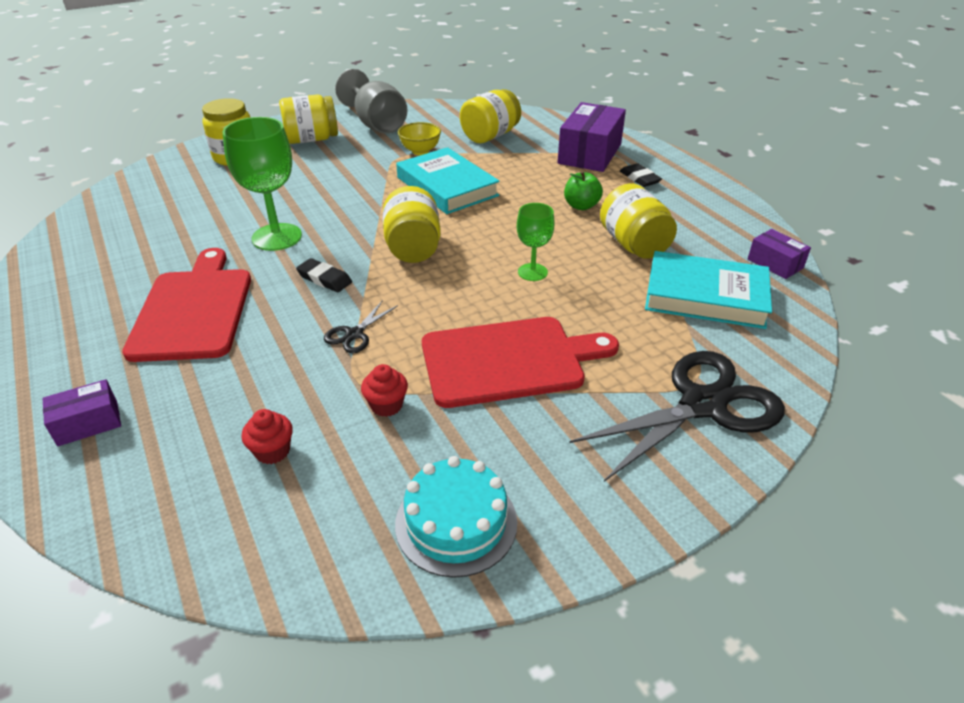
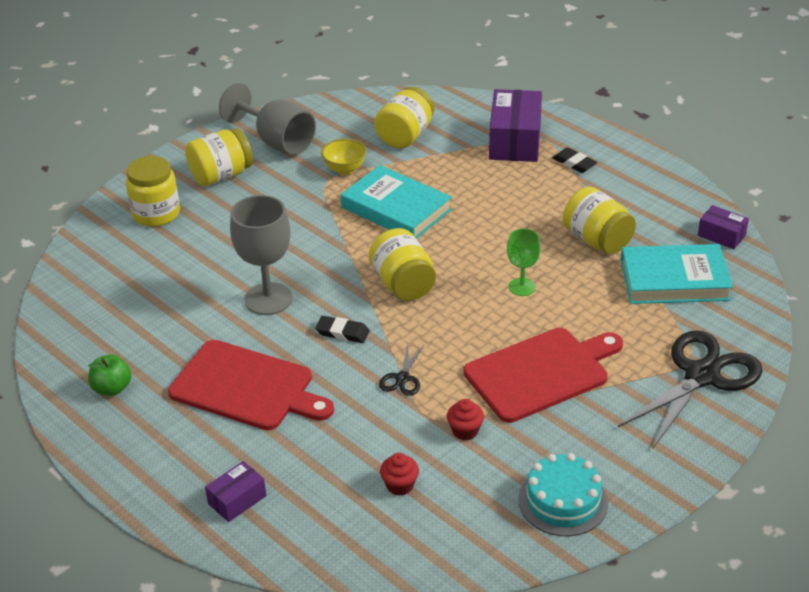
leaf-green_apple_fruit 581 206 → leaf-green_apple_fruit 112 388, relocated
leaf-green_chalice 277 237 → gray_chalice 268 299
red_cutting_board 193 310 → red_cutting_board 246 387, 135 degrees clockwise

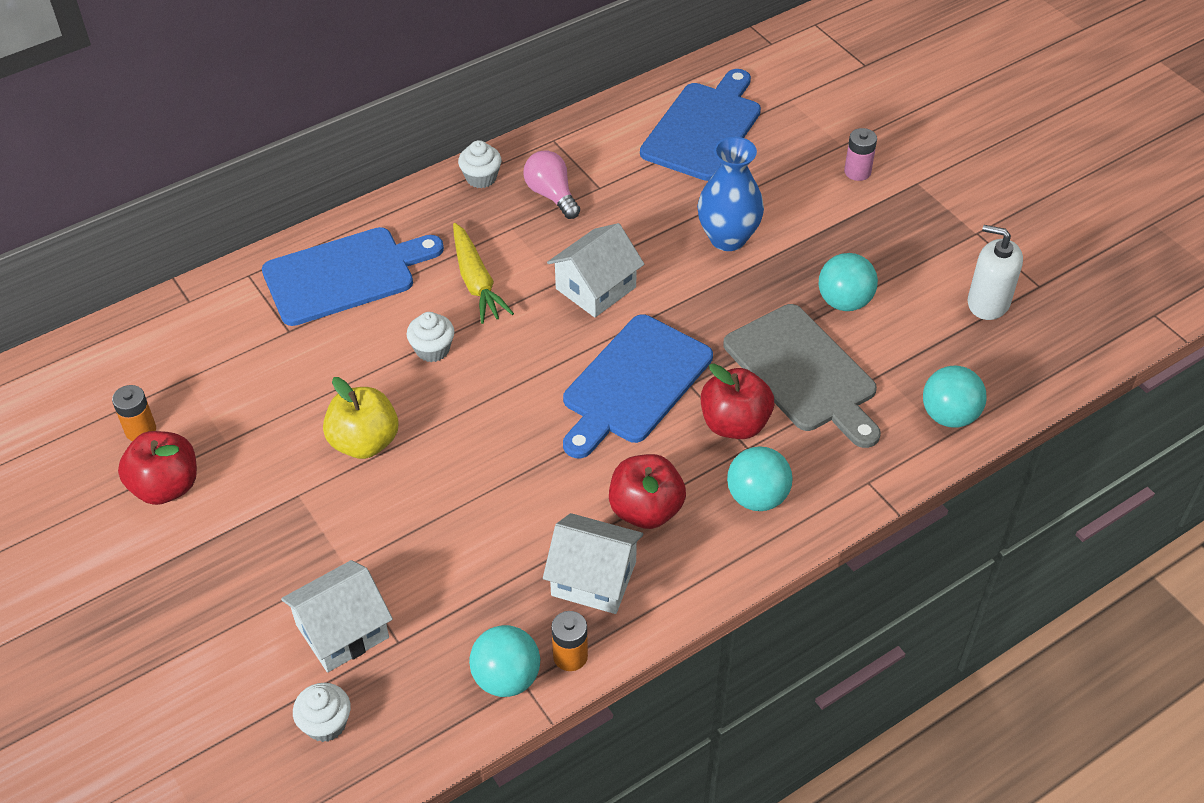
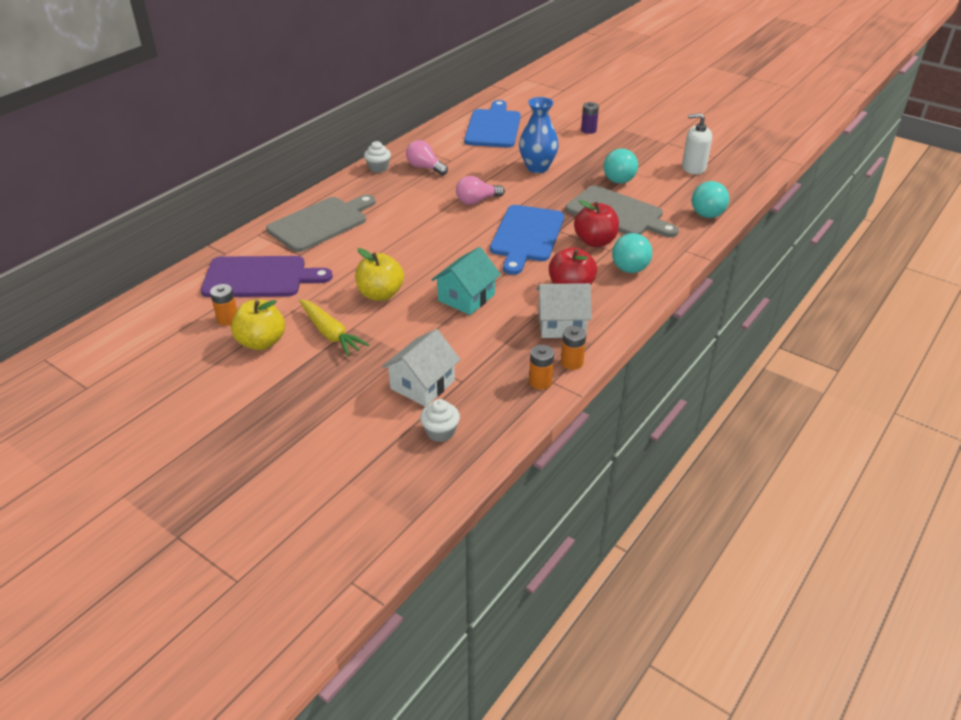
snow-white_muffin 432 349 → -
- → violet_cutting_board 259 277
- → teal_toy_house 466 297
bright_yellow_toy_carrot 476 281 → bright_yellow_toy_carrot 330 333, relocated
teal_ball 506 678 → bright_orange_power_cell 540 382
snow-white_toy_house 596 288 → pink_light_bulb 477 201
red_apple_fruit 166 486 → bright_yellow_apple_fruit 261 342
royal_blue_cutting_board 345 275 → gray_cutting_board 320 223
pink_power_cell 857 172 → violet_power_cell 588 130

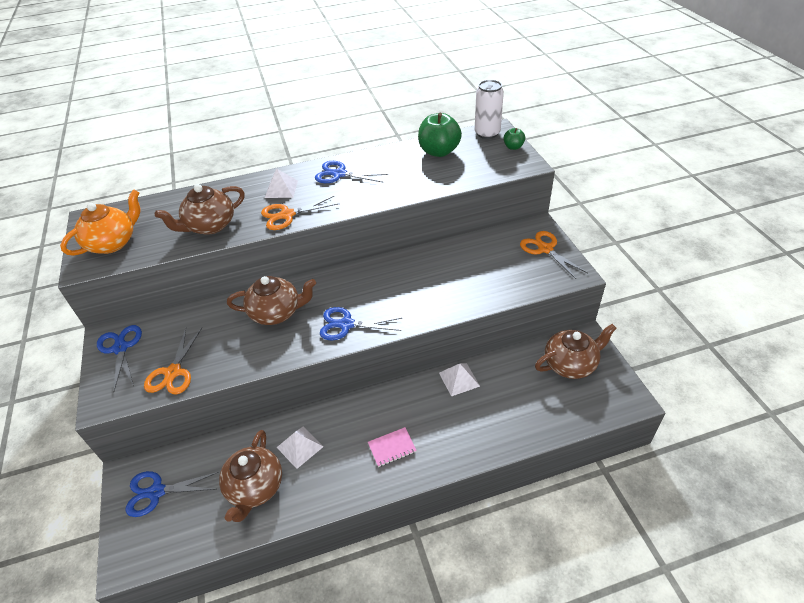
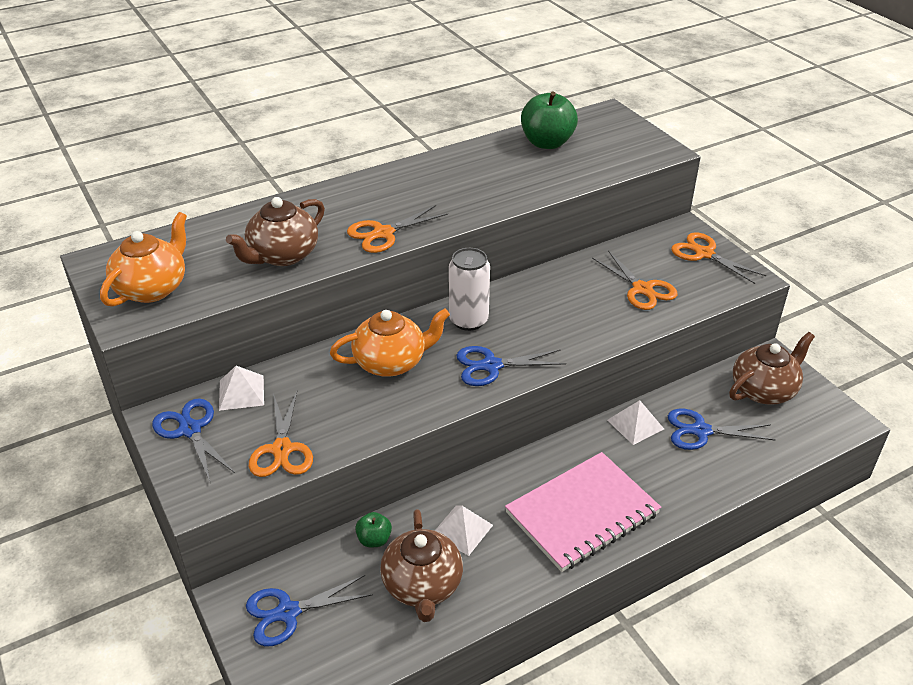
- → bright_orange_shears 642 289
snow-white_pyramid 281 189 → snow-white_pyramid 241 392, relocated
royal_blue_shears 339 174 → royal_blue_shears 701 431, relocated
snow-white_soda_can 487 133 → snow-white_soda_can 468 320, relocated
leaf-green_apple_fruit 513 147 → leaf-green_apple_fruit 374 539, relocated
dark_brown_tea_pot 277 312 → bright_orange_tea_pot 391 362
pink_exercise_book 392 448 → pink_exercise_book 582 513, x2.36

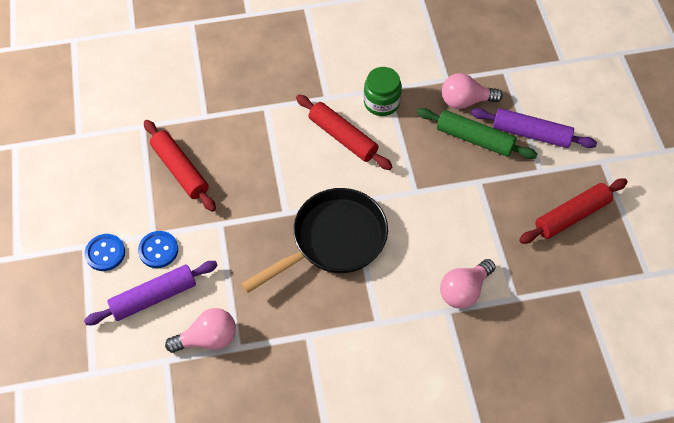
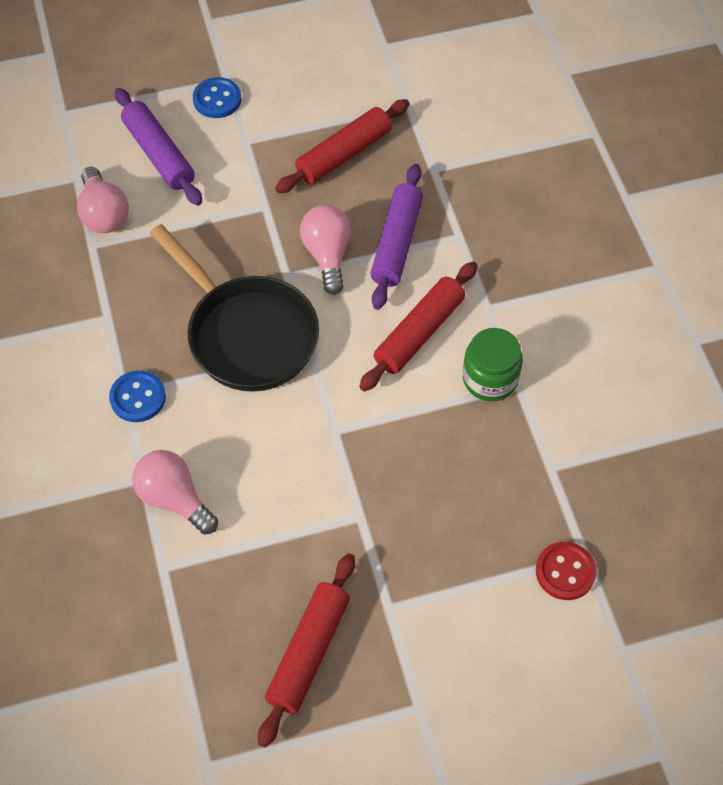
leaf-green_rolling_pin 474 139 → -
- → red_button 565 572
royal_blue_button 158 250 → royal_blue_button 138 397, relocated
pink_light_bulb 465 101 → pink_light_bulb 327 255, relocated
violet_rolling_pin 531 134 → violet_rolling_pin 396 243, relocated
red_rolling_pin 571 216 → red_rolling_pin 308 652, 60 degrees clockwise

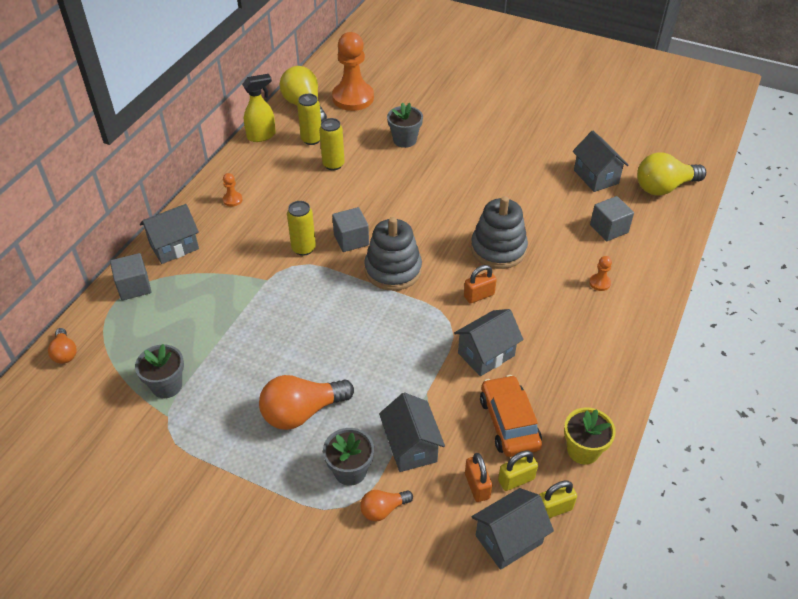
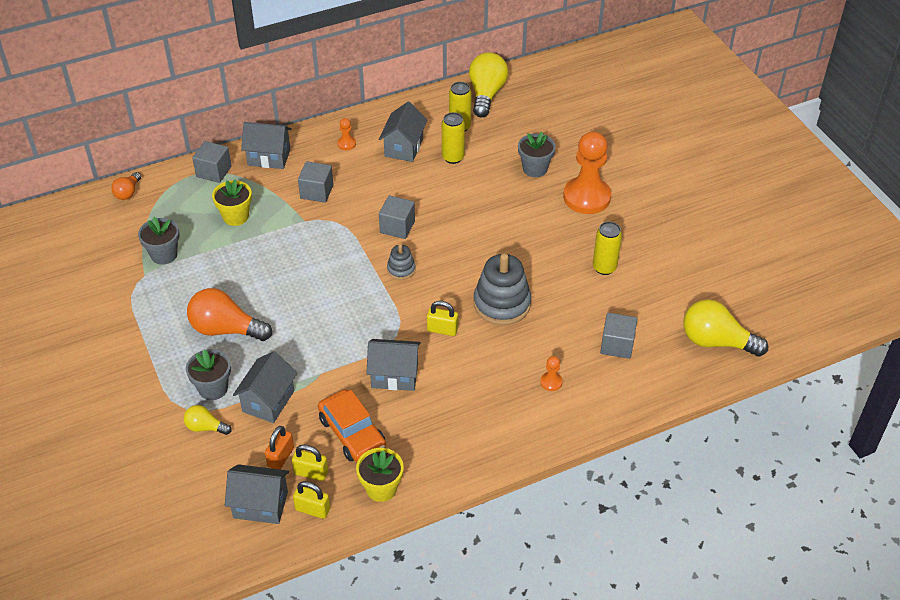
bright_yellow_spray_cleaner 262 136 → -
- → bright_yellow_potted_plant 236 216
- → gray_solid_cube 317 192
bright_yellow_soda_can 303 248 → bright_yellow_soda_can 604 268, relocated
bright_orange_pawn 353 98 → bright_orange_pawn 586 197, relocated
gray_toy_house 596 177 → gray_toy_house 404 147, relocated
bright_orange_light_bulb 383 509 → bright_yellow_light_bulb 205 427
bright_orange_small_lock 479 295 → bright_yellow_small_lock 442 329
bright_orange_automobile 509 422 → bright_orange_automobile 352 433, 120 degrees clockwise
gray_stacking_rings 393 270 → gray_stacking_rings 401 269, x0.51

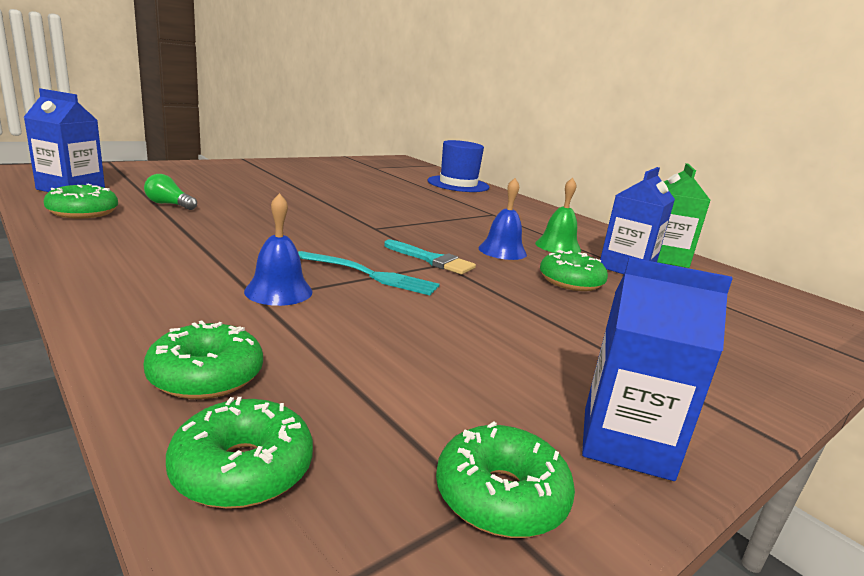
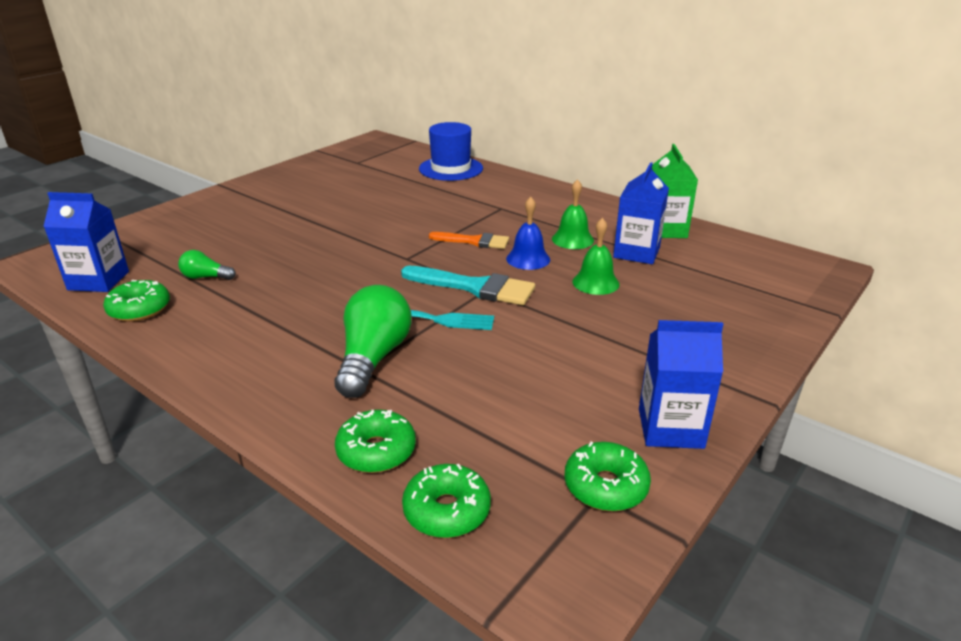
- → bright_orange_paintbrush 474 241
royal_blue_bell 278 291 → leaf-green_light_bulb 373 358
leaf-green_donut 571 281 → leaf-green_bell 595 282
teal_paintbrush 432 260 → teal_paintbrush 475 287, x1.53

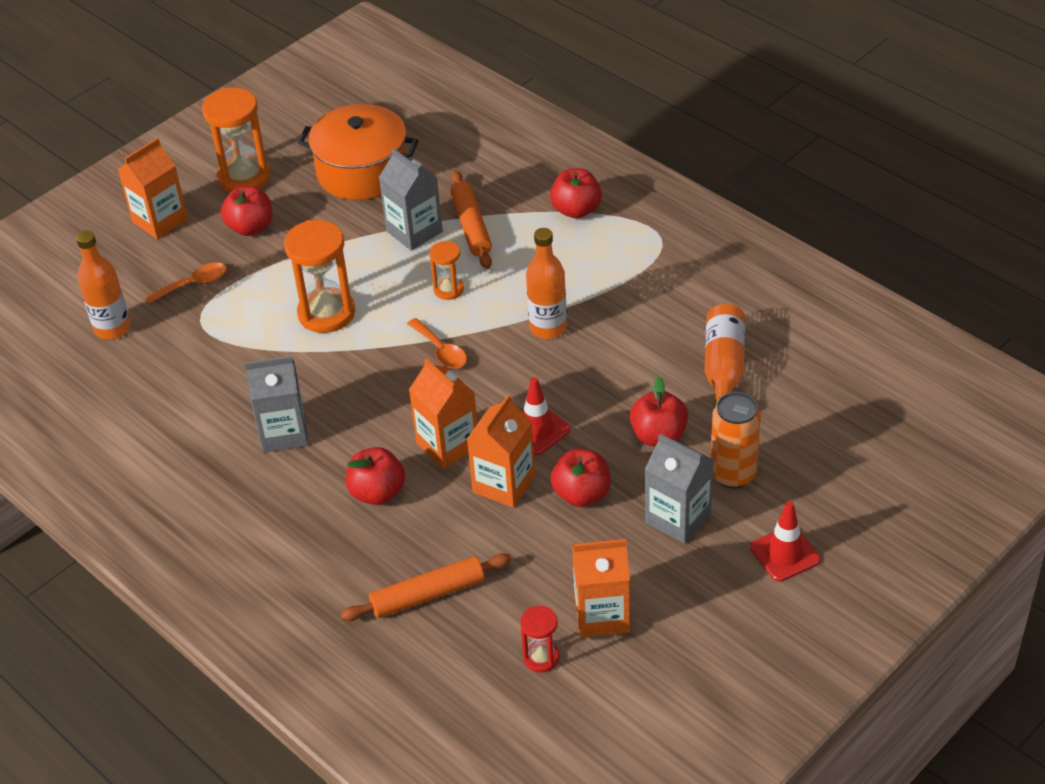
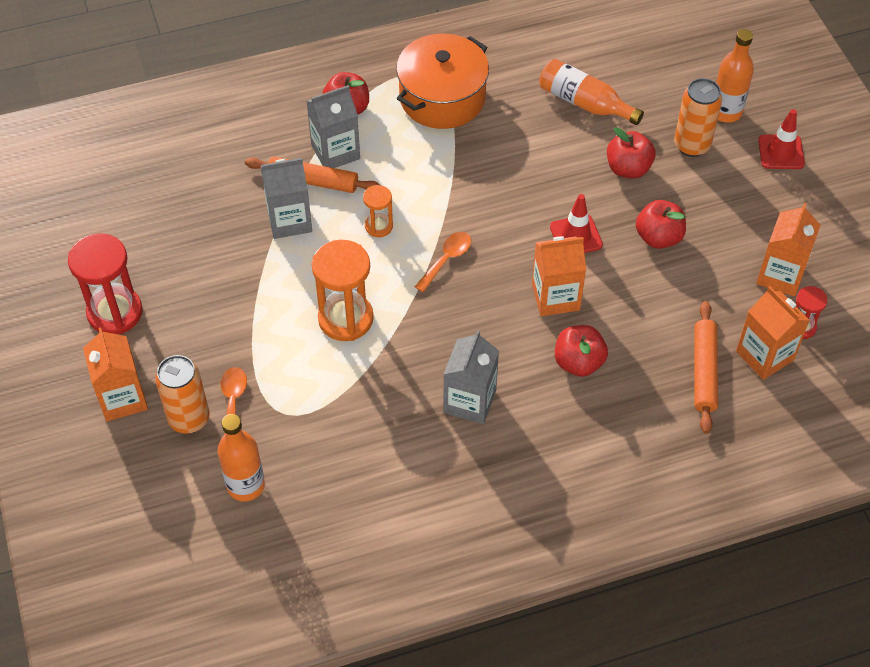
red_apple_fruit 250 227 → -
- → bright_orange_soda_can 189 419
bright_orange_stockpot 362 171 → bright_orange_stockpot 442 98, relocated
bright_orange_milk_carton 504 484 → bright_orange_milk_carton 764 355, relocated
bright_orange_flask 548 327 → bright_orange_flask 726 112, relocated
gray_milk_carton 678 518 → gray_milk_carton 335 152, relocated
bright_orange_sandglass 244 177 → red_sandglass 115 312
bright_orange_teaspoon 440 350 → bright_orange_teaspoon 446 260, 45 degrees counterclockwise

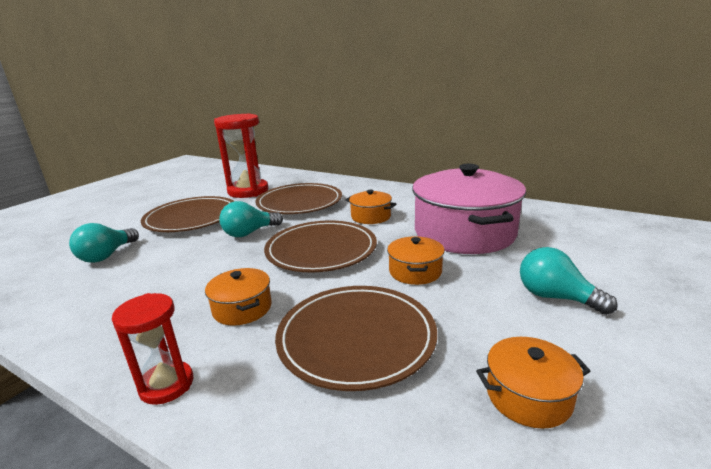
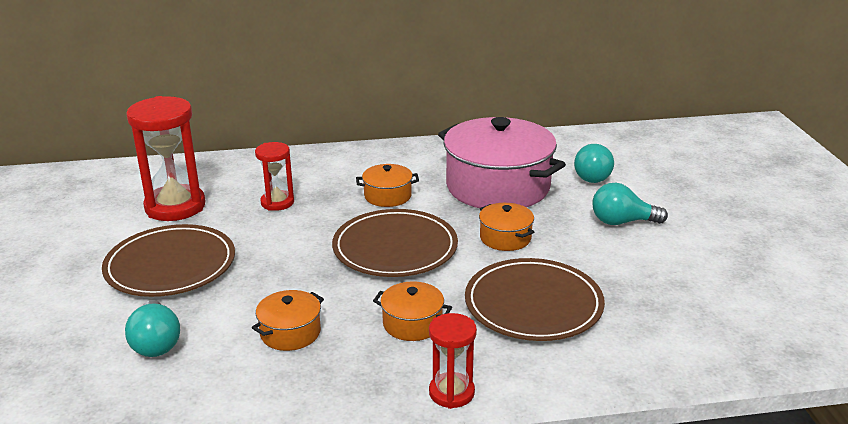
teal_light_bulb 249 233 → teal_light_bulb 593 176, relocated
bright_orange_stockpot 528 396 → bright_orange_stockpot 290 333, relocated
dark_brown_dinner_plate 299 202 → red_sandglass 277 202

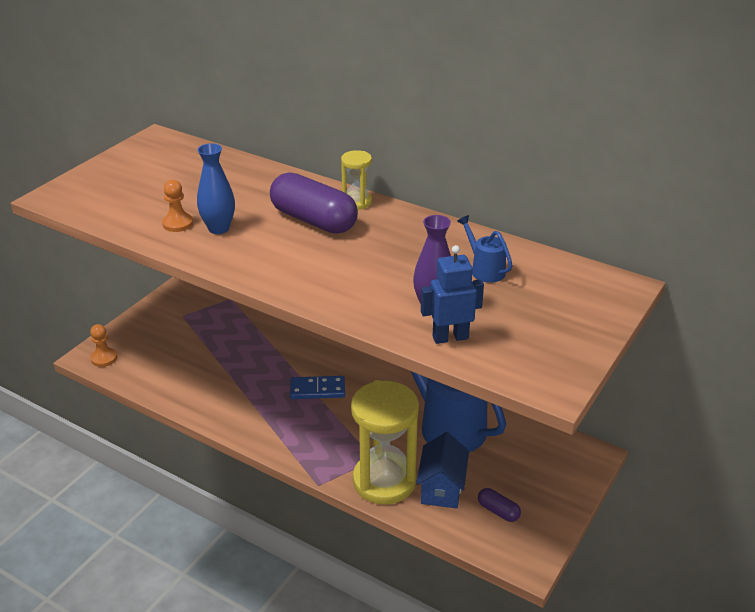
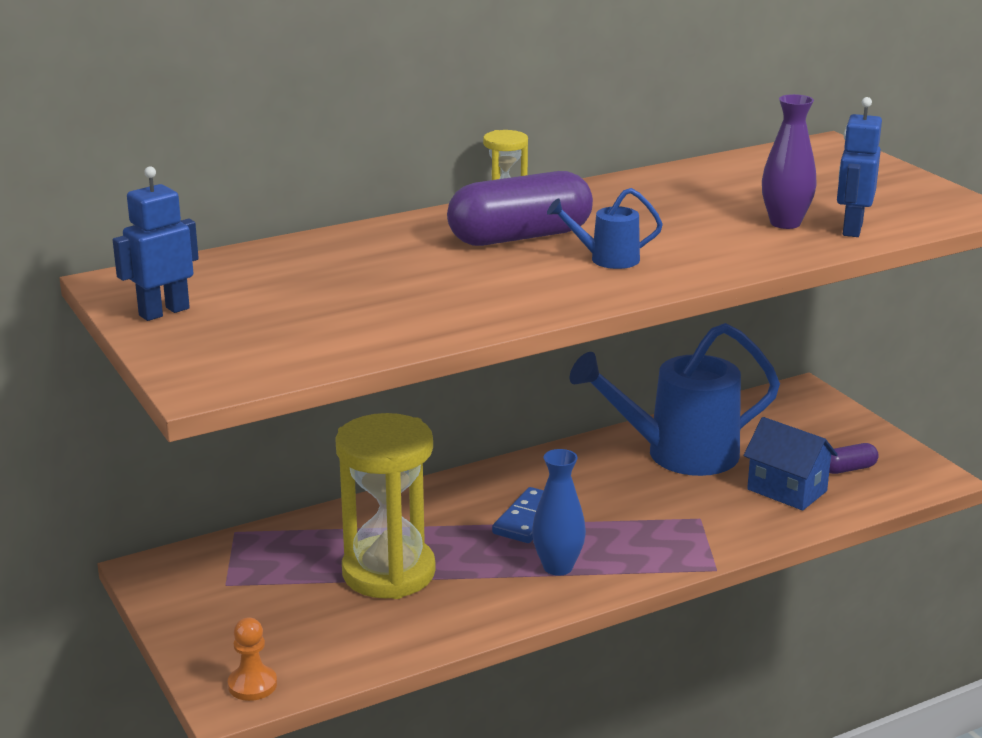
bright_orange_pawn 178 223 → -
- → royal_blue_toy_robot 164 312
royal_blue_flower_vase 219 228 → royal_blue_flower_vase 558 567, relocated
bright_yellow_sandglass 384 481 → bright_yellow_sandglass 388 573, relocated
royal_blue_sprinkling_can 484 269 → royal_blue_sprinkling_can 606 259, relocated

